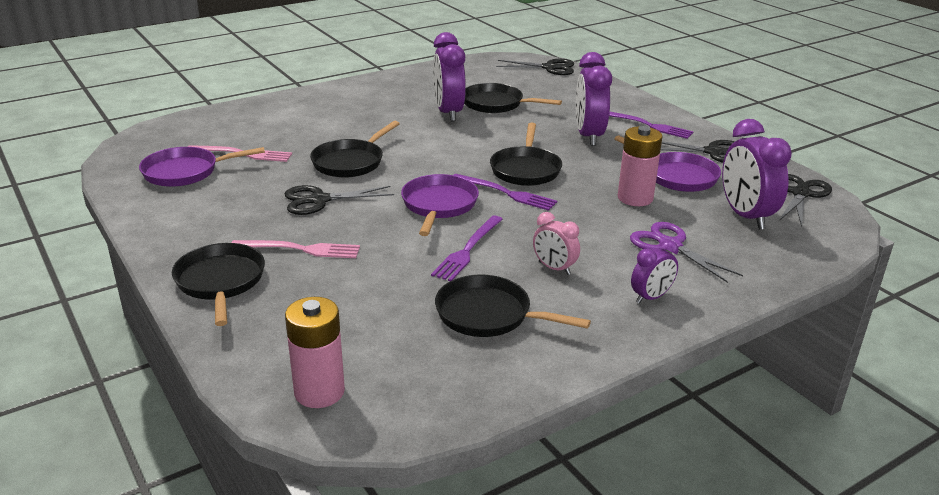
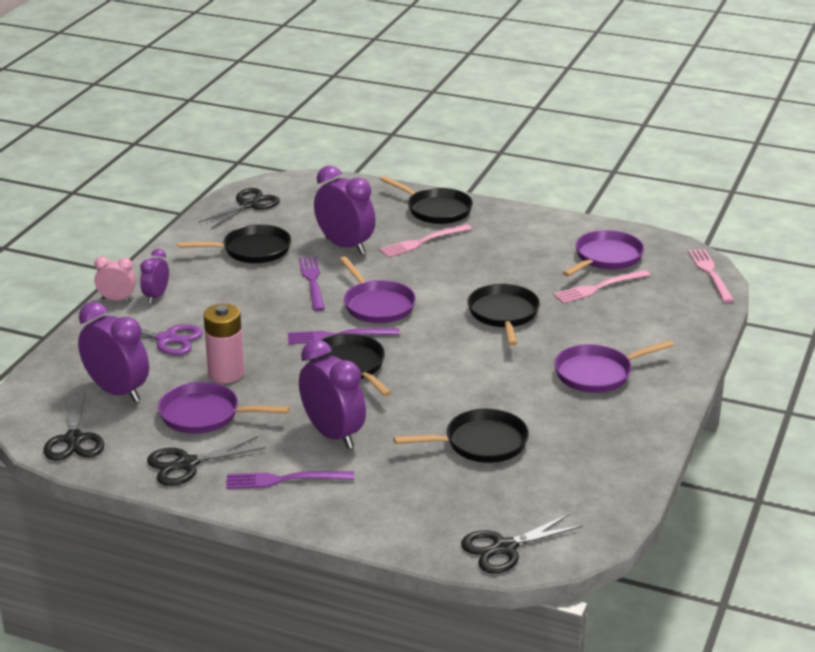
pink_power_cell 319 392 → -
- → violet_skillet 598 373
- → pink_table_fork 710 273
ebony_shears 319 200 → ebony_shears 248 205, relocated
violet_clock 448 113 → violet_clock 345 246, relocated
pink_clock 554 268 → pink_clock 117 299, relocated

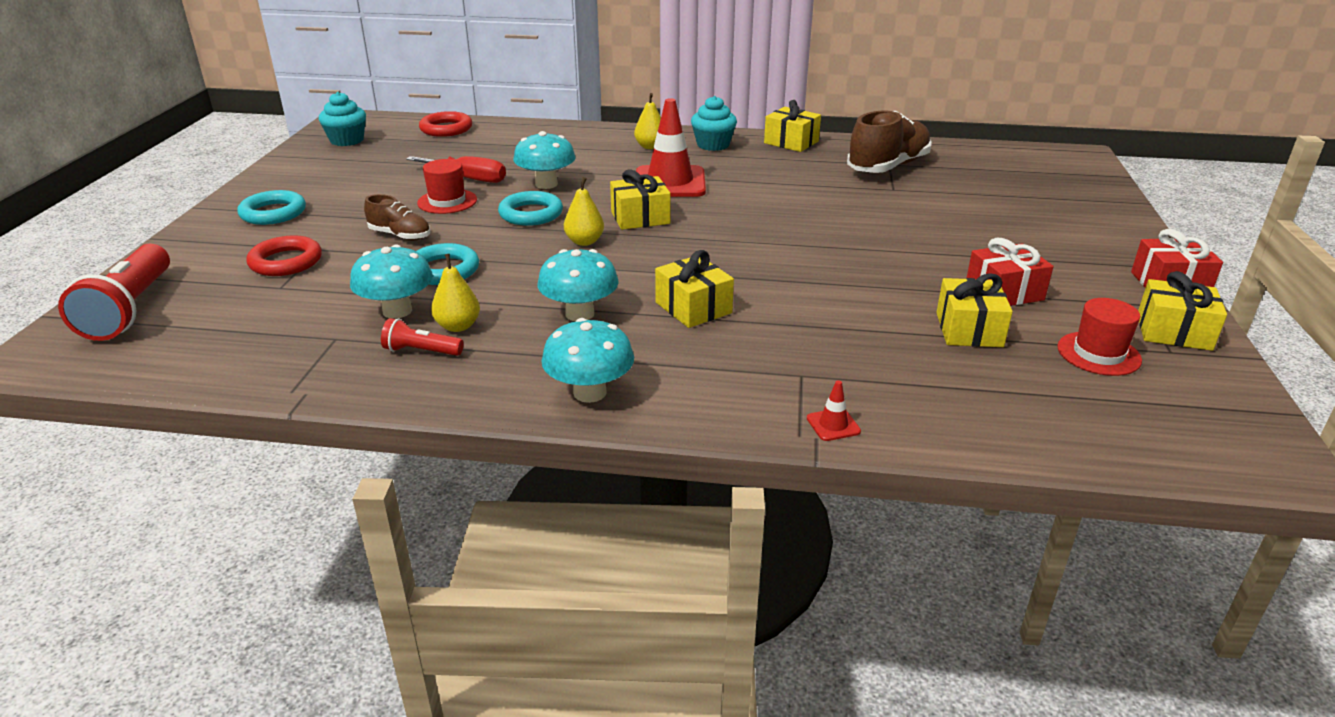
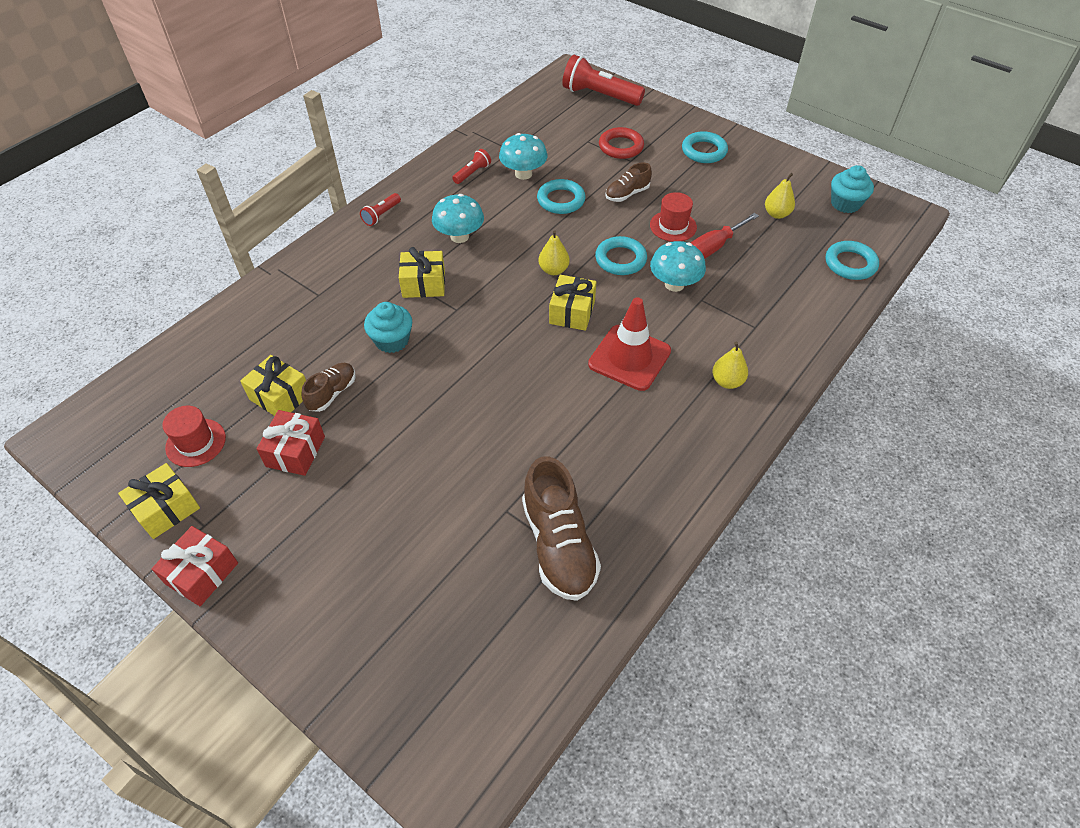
bright_yellow_gift 791 142 → -
red_safety_cone 833 425 → -
- → dark_brown_lace-up_shoe 332 393
bright_yellow_toy_pear 458 326 → bright_yellow_toy_pear 776 214, relocated
teal_muffin 713 145 → teal_muffin 392 340, relocated
teal_toadstool 590 392 → red_pocket_torch 381 215
red_torus 446 129 → teal_torus 850 264

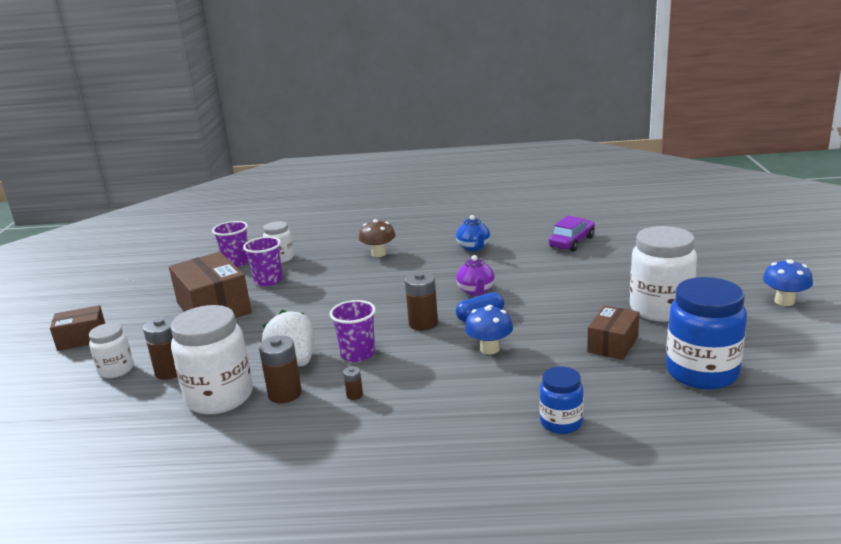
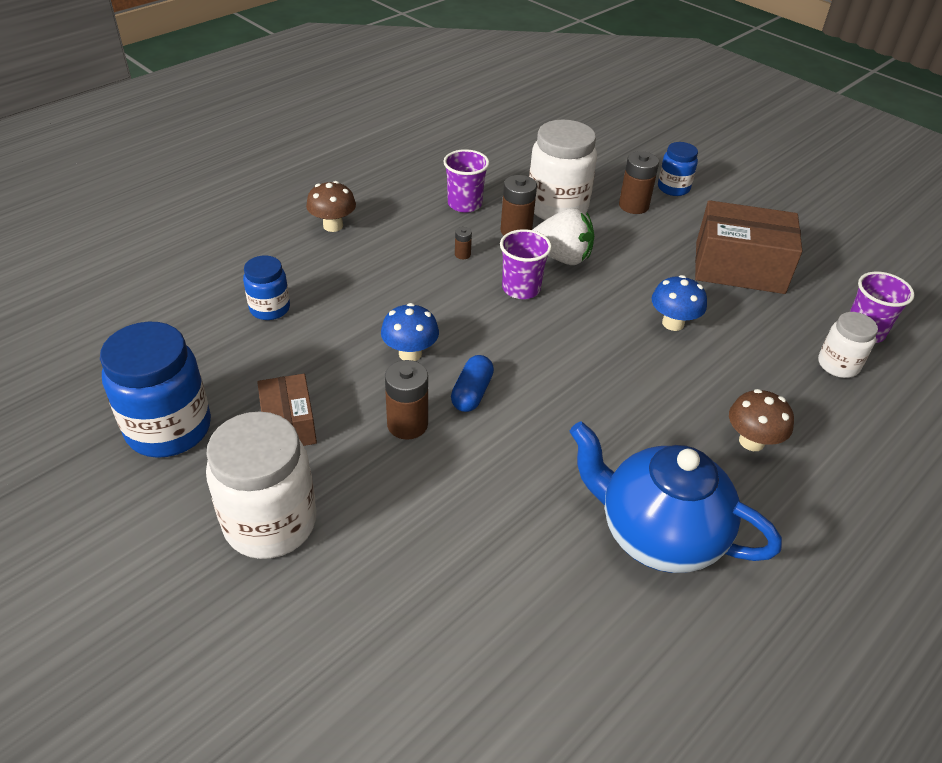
dark_brown_package 82 338 → -
violet_tea_pot 476 291 → -
violet_automobile 572 242 → -
- → dark_brown_toadstool 333 226
violet_tumbler 268 281 → violet_tumbler 464 204, relocated
dark_brown_power_cell 423 323 → dark_brown_power_cell 407 424, relocated
royal_blue_toadstool 784 301 → royal_blue_toadstool 673 323, relocated
snow-white_preserve_jar 116 370 → royal_blue_preserve_jar 673 188
royal_blue_tea_pot 474 248 → royal_blue_tea_pot 657 534, x2.01

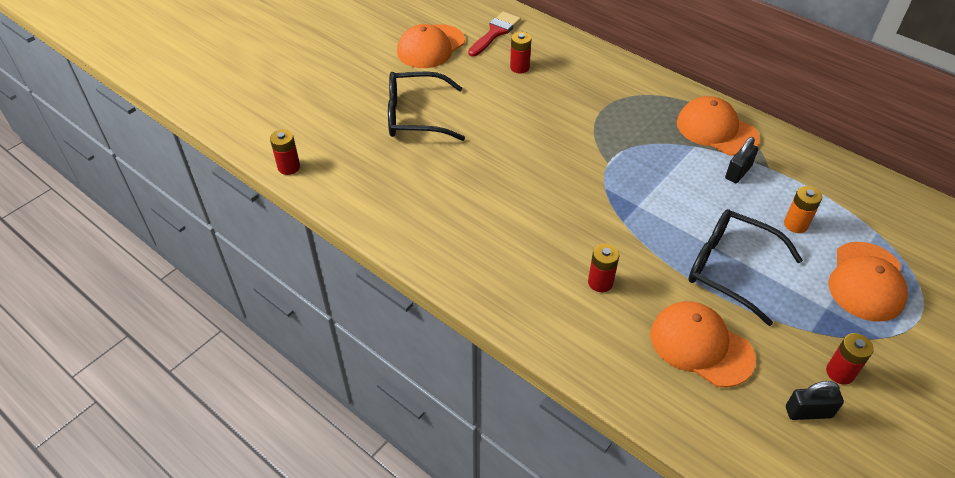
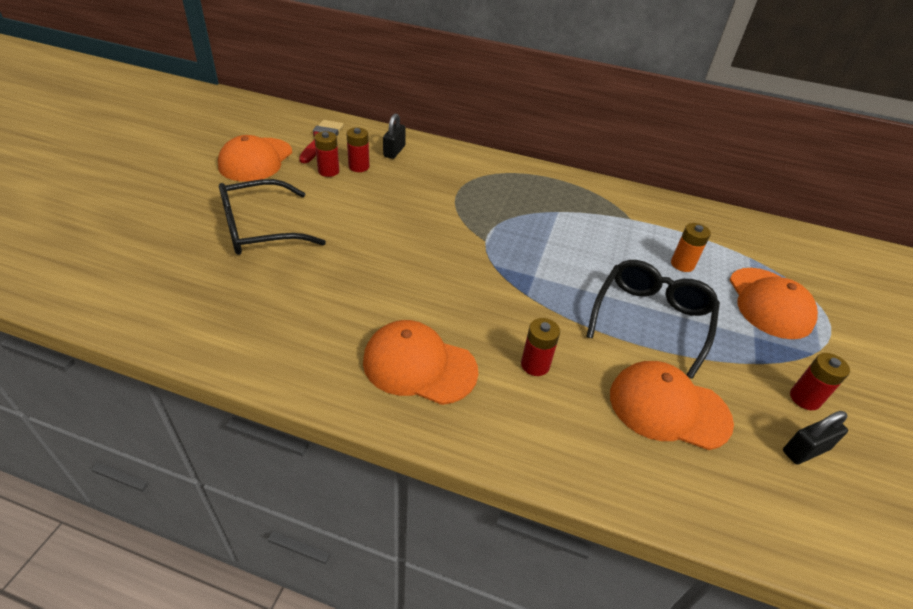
red_power_cell 289 167 → red_power_cell 328 171, relocated
bright_orange_baseball_cap 716 130 → bright_orange_baseball_cap 419 365, relocated
ebony_small_lock 738 172 → ebony_small_lock 394 151, relocated
ebony_spectacles 730 269 → ebony_spectacles 651 319, 105 degrees clockwise

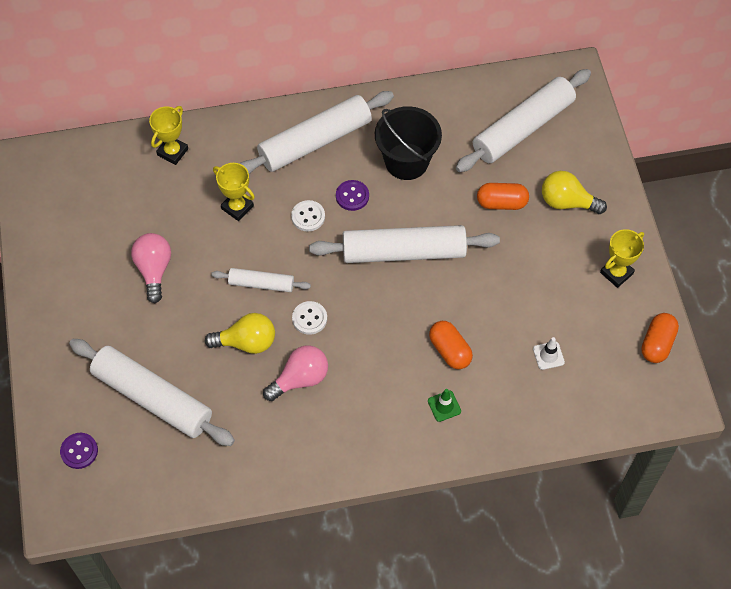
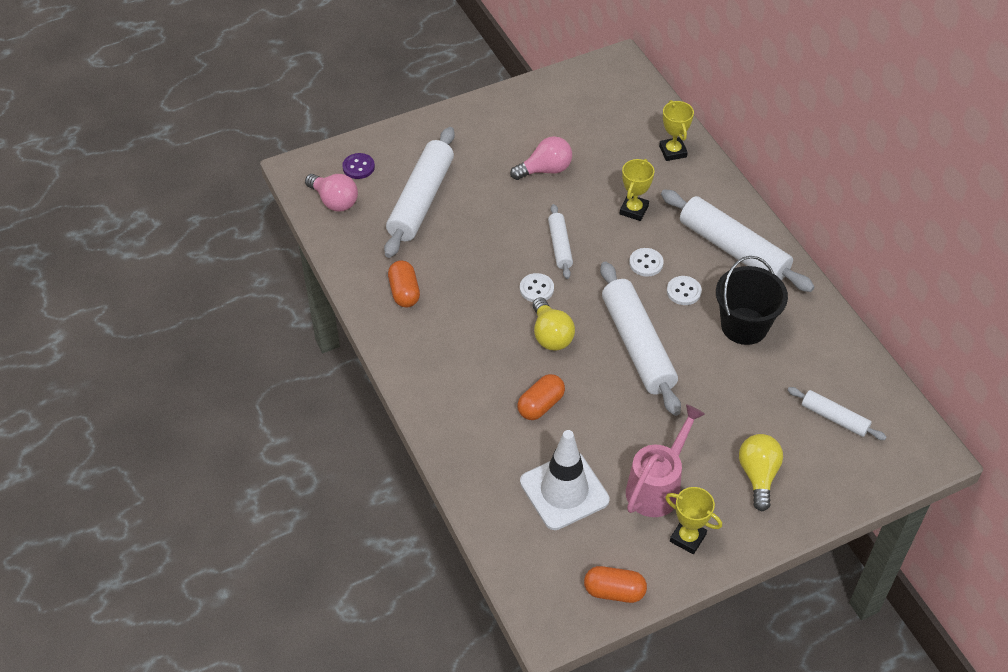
leaf-green_safety_cone 444 406 → -
- → pink_sprinkling_can 657 486
bright_yellow_light_bulb 246 342 → bright_yellow_light_bulb 550 335, relocated
pink_light_bulb 300 379 → pink_light_bulb 334 201, relocated
bright_orange_pill 501 203 → bright_orange_pill 404 292, relocated
violet_button 352 196 → snow-white_button 683 291
bright_yellow_award_cup 172 152 → bright_yellow_award_cup 672 151, 60 degrees clockwise
snow-white_rolling_pin 523 128 → snow-white_rolling_pin 834 418, x0.52
snow-white_safety_cone 548 355 → snow-white_safety_cone 564 491, x2.45

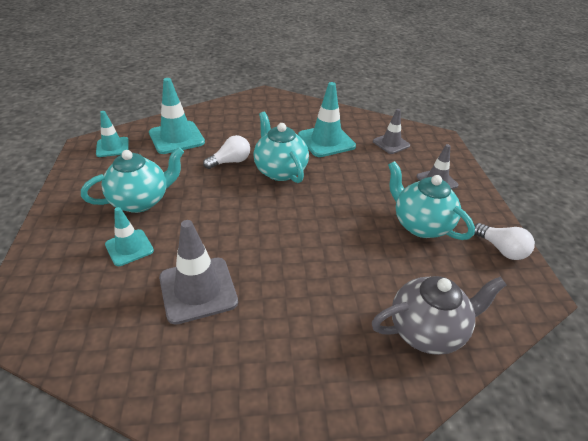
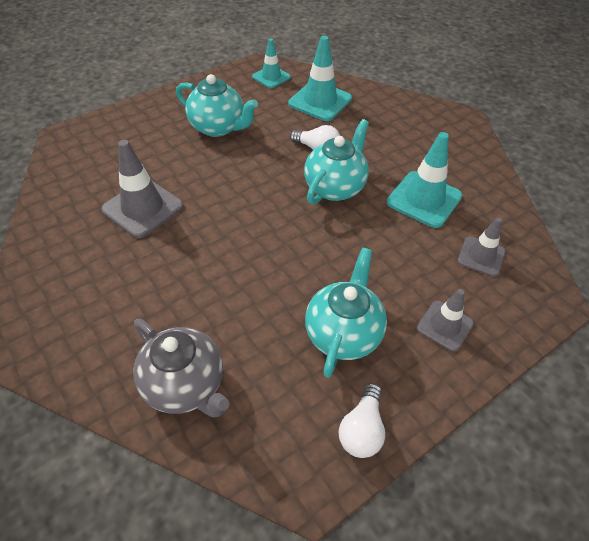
teal_safety_cone 129 247 → -

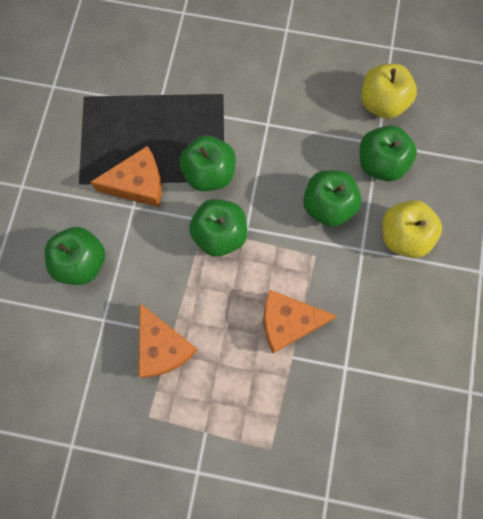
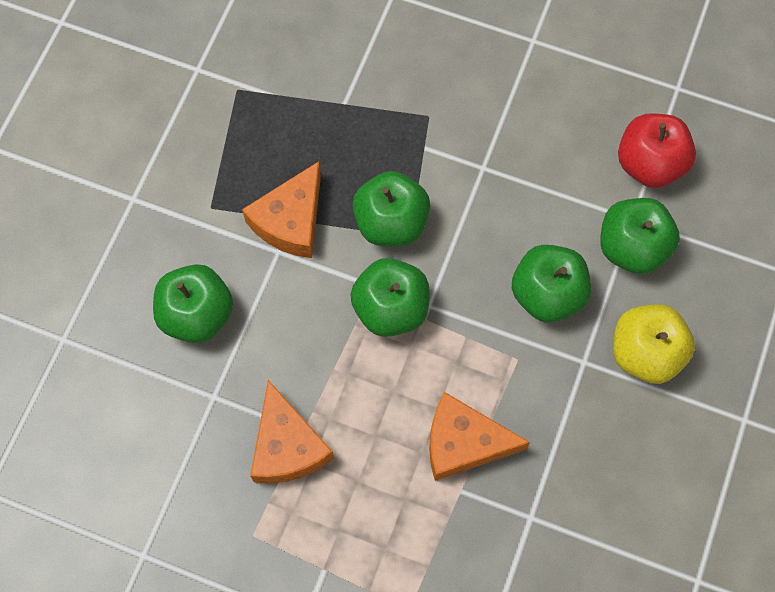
bright_yellow_apple_fruit 382 103 → red_apple_fruit 649 164
bright_orange_cheese 138 184 → bright_orange_cheese 291 221, 120 degrees clockwise

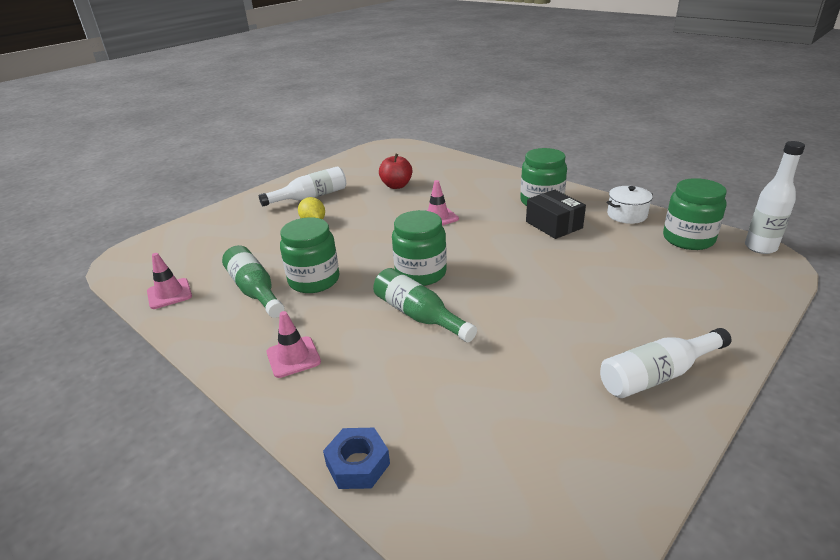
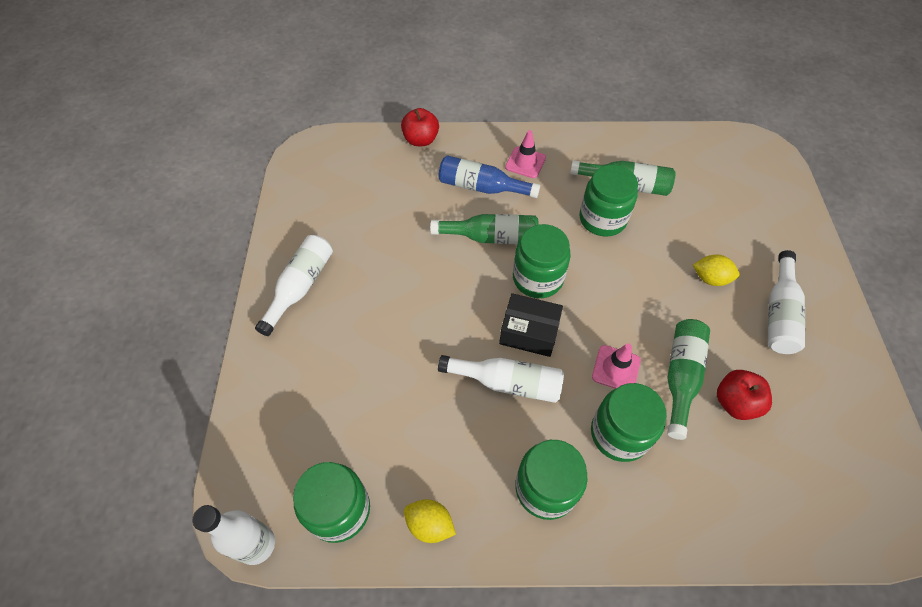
pink_safety_cone 169 294 → -
- → snow-white_flask 507 383
- → royal_blue_flask 482 187
- → leaf-green_preserve_jar 619 433
- → leaf-green_flask 681 377
ebony_package 553 225 → ebony_package 529 332, relocated
royal_blue_nut 358 464 → red_apple_fruit 421 140
snow-white_stockpot 627 215 → bright_yellow_lemon 430 524

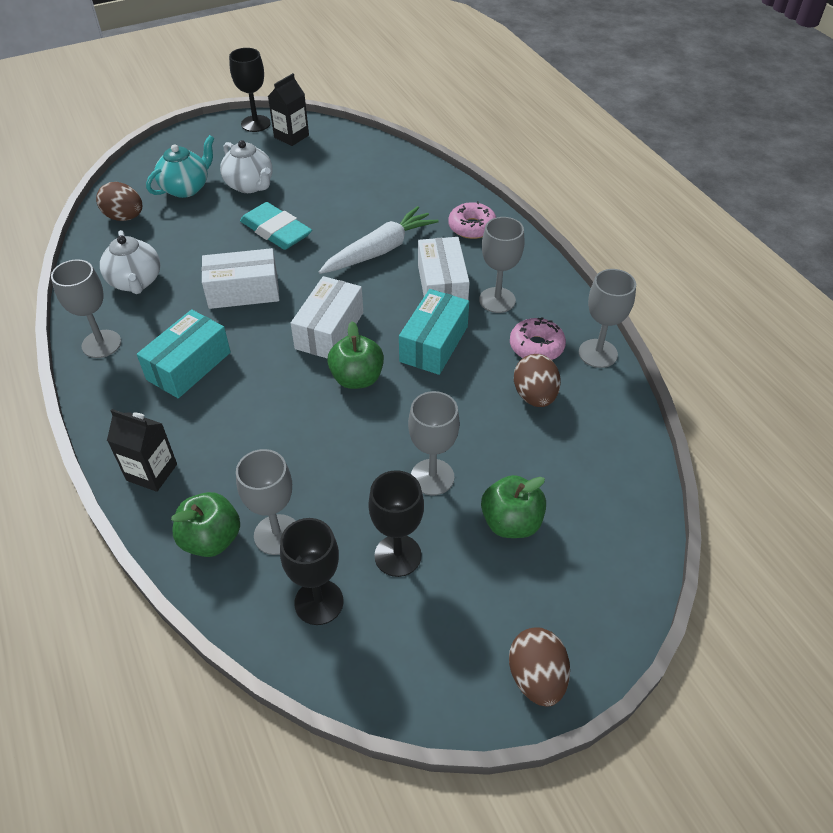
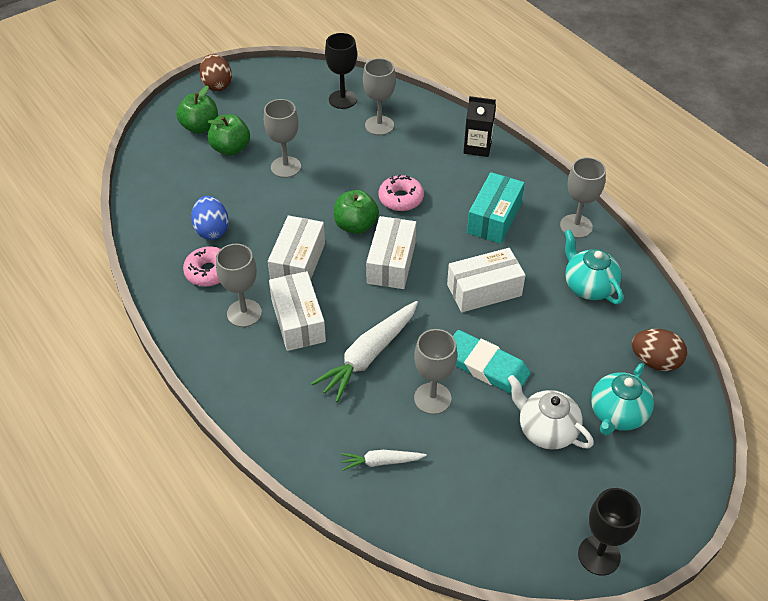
ebony_milk_carton 291 136 → -
ebony_chalice 398 555 → -
- → snow-white_toy_carrot 381 462
leaf-green_apple_fruit 211 539 → leaf-green_apple_fruit 200 127, relocated
pink_donut 472 227 → pink_donut 401 198, relocated
gray_chalice 598 353 → gray_chalice 432 398, relocated
snow-white_tea_pot 136 282 → teal_tea_pot 588 286
teal_package 434 344 → snow-white_package 298 262
dark_brown_egg 534 396 → royal_blue_egg 212 230

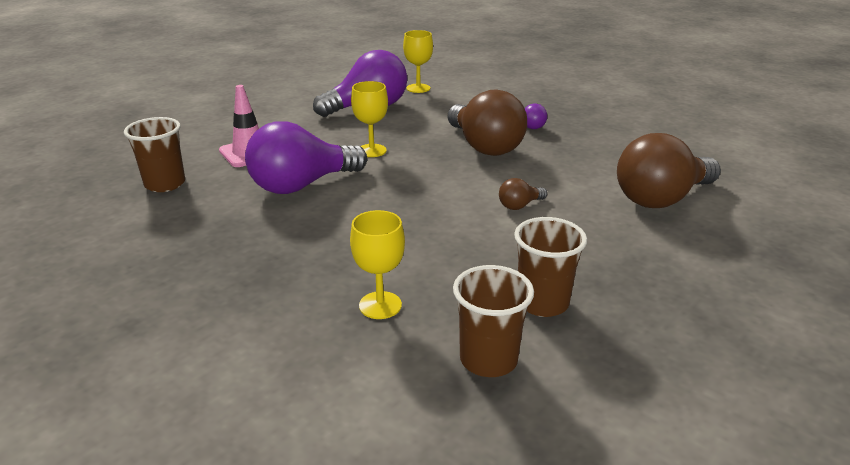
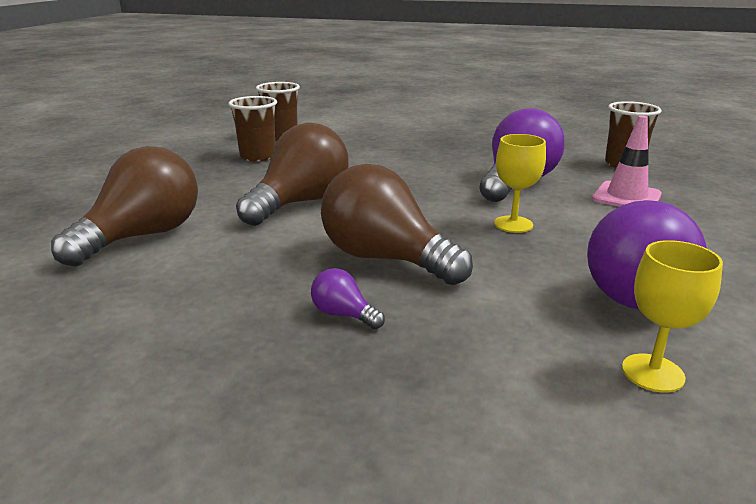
bright_yellow_chalice 380 305 → -
dark_brown_light_bulb 519 205 → dark_brown_light_bulb 300 203, x2.34

